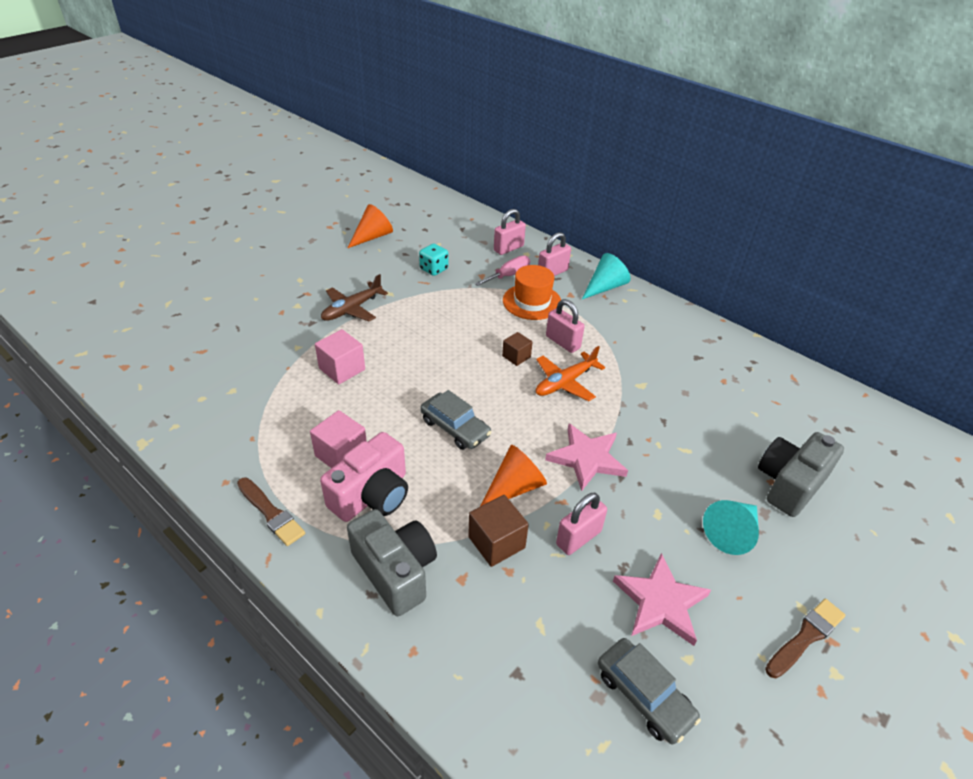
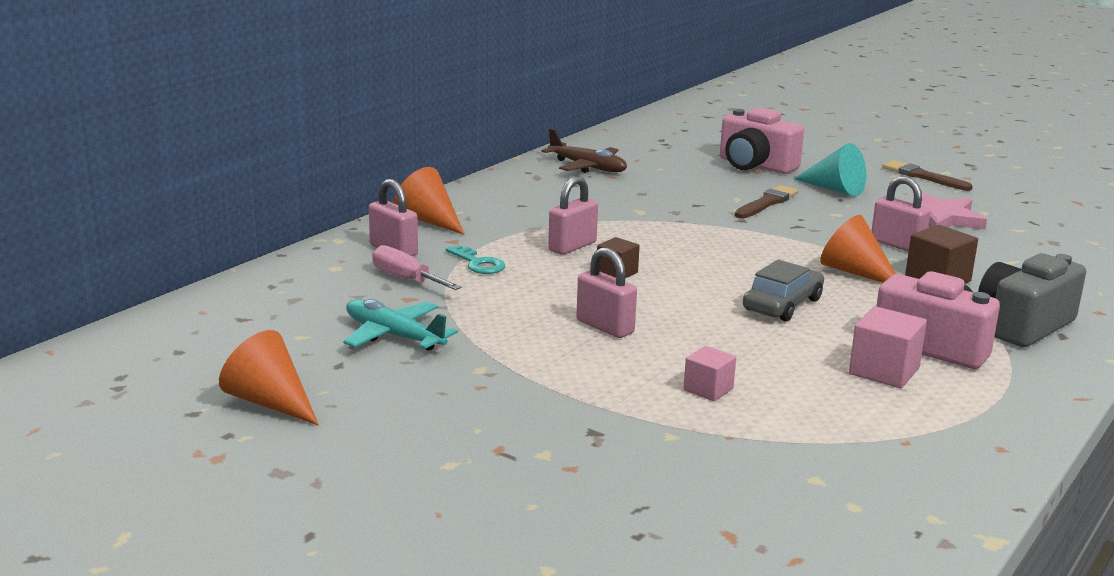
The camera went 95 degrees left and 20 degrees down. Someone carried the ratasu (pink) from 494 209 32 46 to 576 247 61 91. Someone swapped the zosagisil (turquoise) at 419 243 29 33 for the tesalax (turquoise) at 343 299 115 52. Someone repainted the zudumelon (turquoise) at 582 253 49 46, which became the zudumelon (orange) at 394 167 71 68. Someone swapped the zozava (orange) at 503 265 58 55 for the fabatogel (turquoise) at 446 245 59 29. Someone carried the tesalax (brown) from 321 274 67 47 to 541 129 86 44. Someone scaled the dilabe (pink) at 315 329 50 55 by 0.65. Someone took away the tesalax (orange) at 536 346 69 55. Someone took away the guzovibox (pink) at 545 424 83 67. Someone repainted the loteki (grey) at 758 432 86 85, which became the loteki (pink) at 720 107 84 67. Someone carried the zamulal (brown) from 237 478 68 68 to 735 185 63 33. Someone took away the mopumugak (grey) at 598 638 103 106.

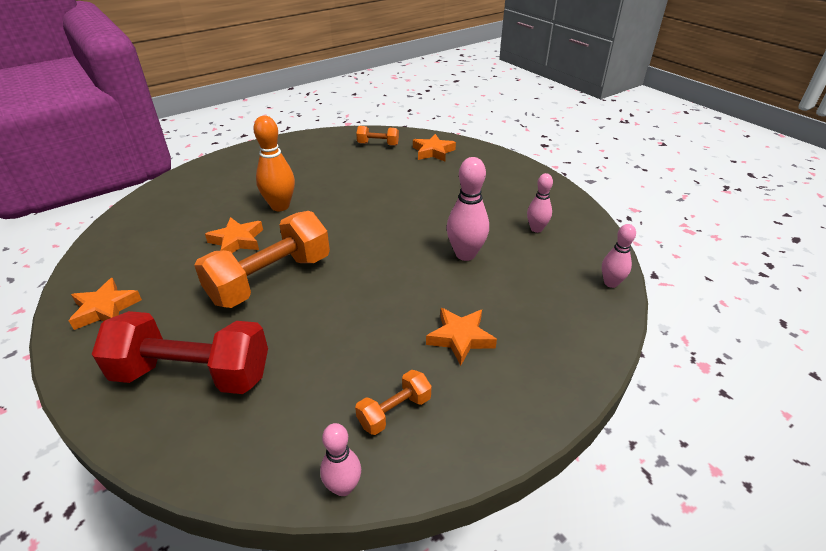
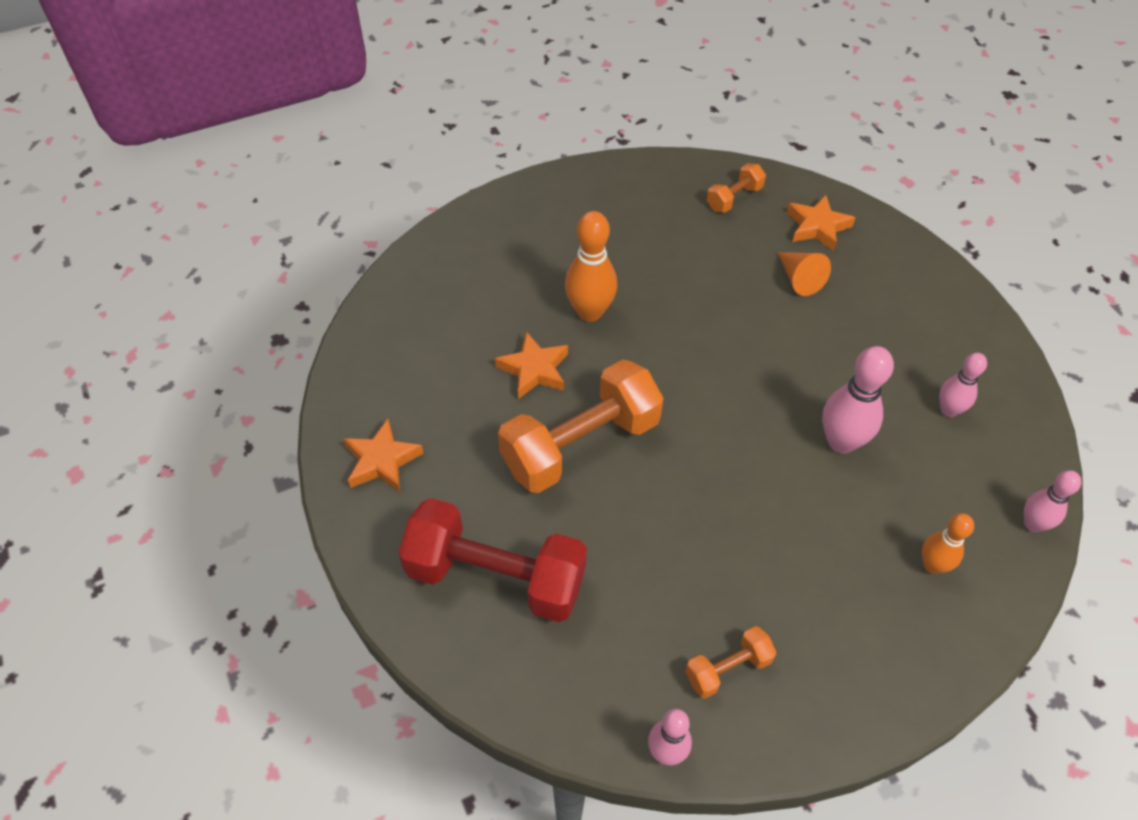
The camera went 10 degrees right and 15 degrees up. Someone rotated the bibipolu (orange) at 356 126 43 20 by 60 degrees counterclockwise. Someone took away the guzovibox (orange) at 426 308 71 58. Someone put down the zudumelon (orange) at 778 252 53 44. Someone put down the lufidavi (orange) at 922 513 52 61.

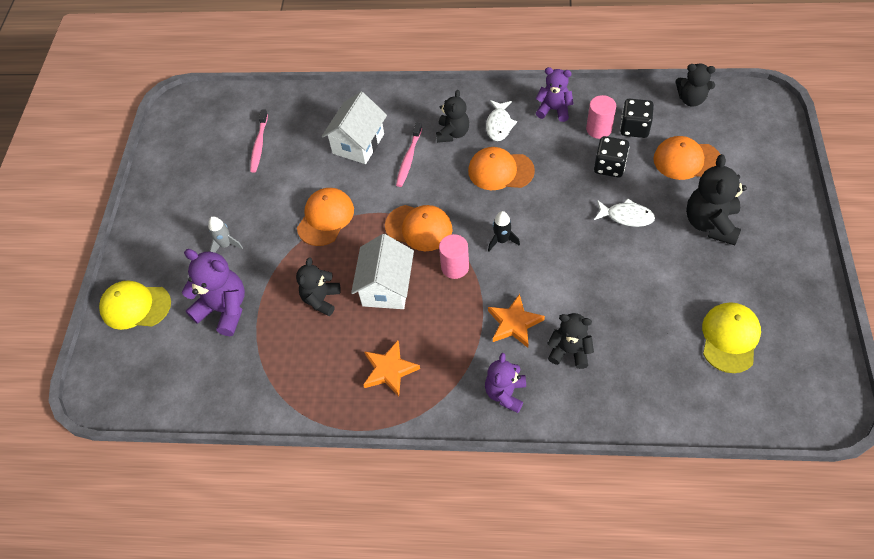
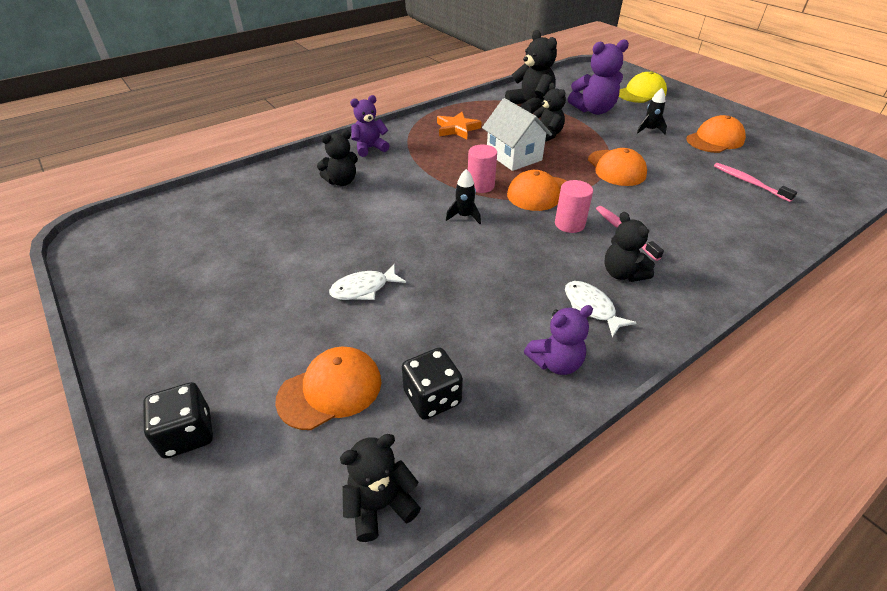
The camera went 135 degrees right and 15 degrees down. Someone took away the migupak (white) at 322 92 65 72. Someone carried the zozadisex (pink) from 586 95 30 44 to 555 180 38 53. Someone carried the zosagisil (black) from 594 136 35 41 to 143 382 70 77. Someone carried the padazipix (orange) from 468 147 67 43 to 686 115 60 38. Someone carried the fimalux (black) from 686 154 61 91 to 505 30 52 84. Someone repainted the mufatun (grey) at 208 216 35 37, which became the mufatun (black) at 637 88 30 47. Someone took away the guzovibox (orange) at 488 294 57 54. Someone took away the padazipix (yellow) at 702 302 59 71. Someone rotated the fimalux (purple) at 485 353 41 60 by 90 degrees counterclockwise.

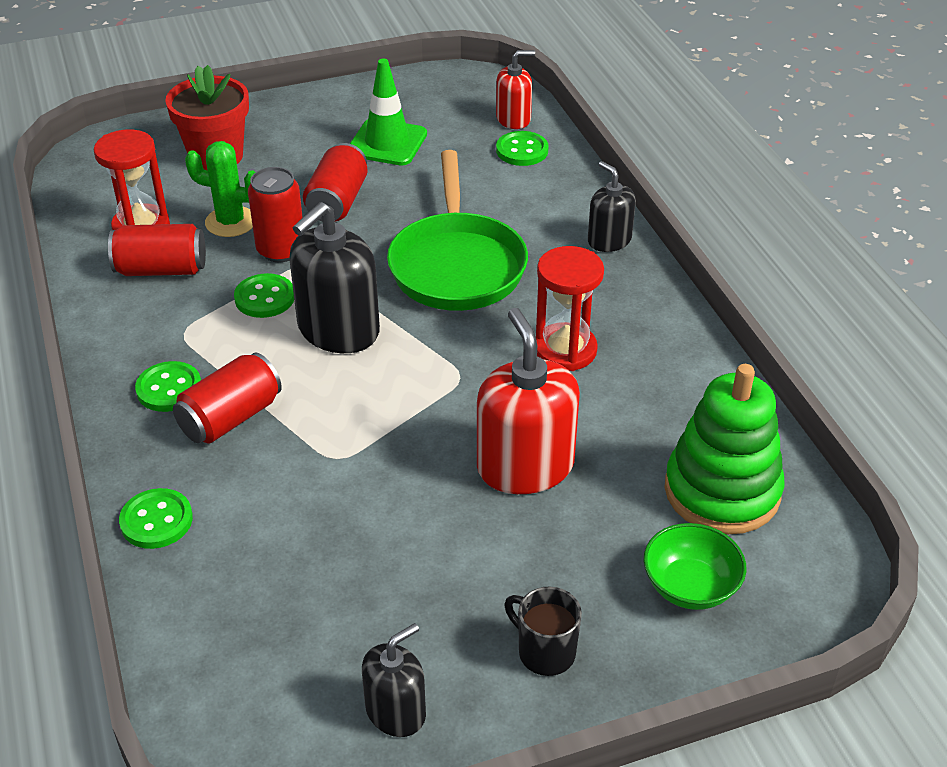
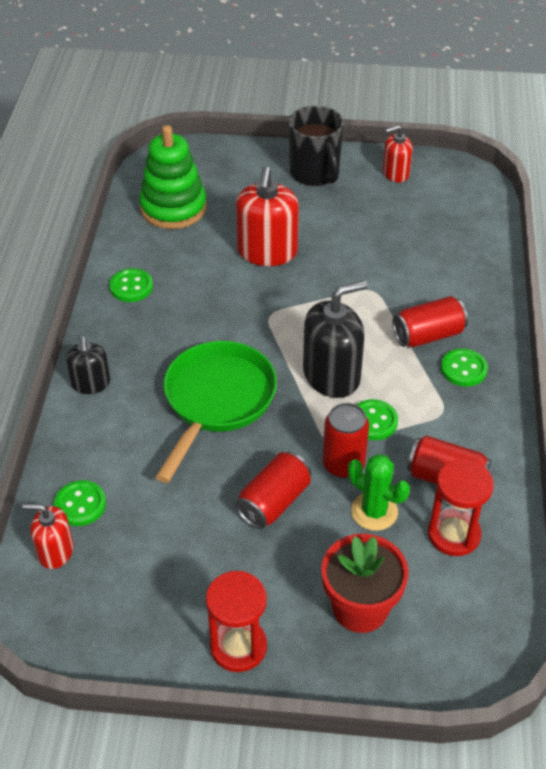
The camera went 155 degrees left and 5 degrees up. Someone took away the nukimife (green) at 350 59 77 107. Someone carried the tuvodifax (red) from 536 246 68 125 to 206 571 61 101. Someone carried the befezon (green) from 119 488 74 61 to 109 268 44 34. Someone took away the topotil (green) at 643 523 103 87. Someone scaled the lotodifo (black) at 504 587 78 89 by 1.74. Someone repainted the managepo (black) at 362 623 64 114, which became the managepo (red) at 383 125 30 57.

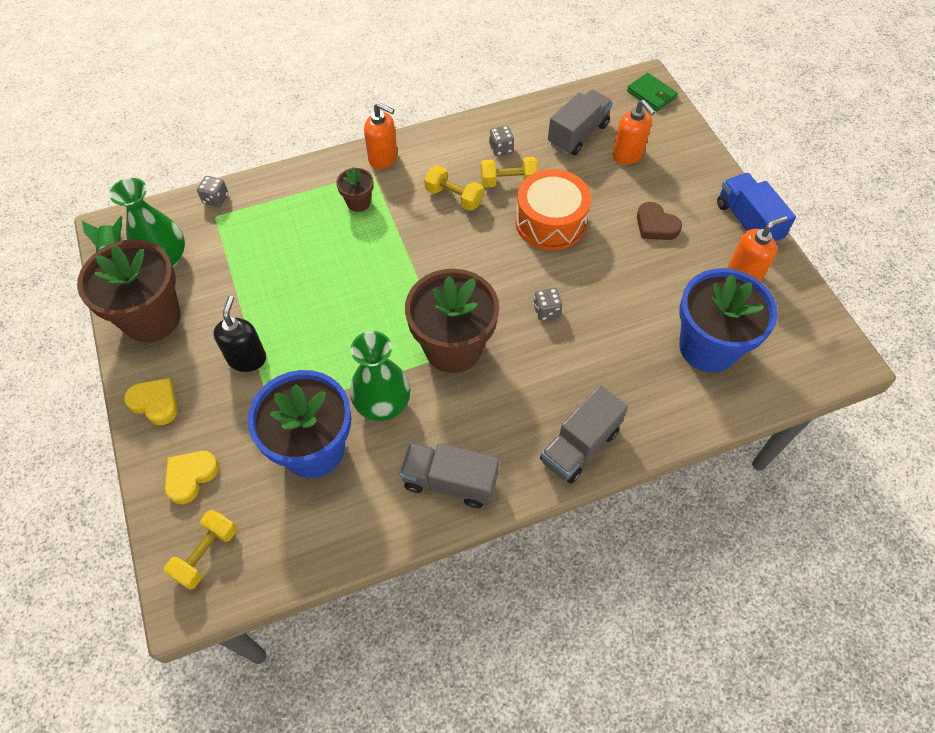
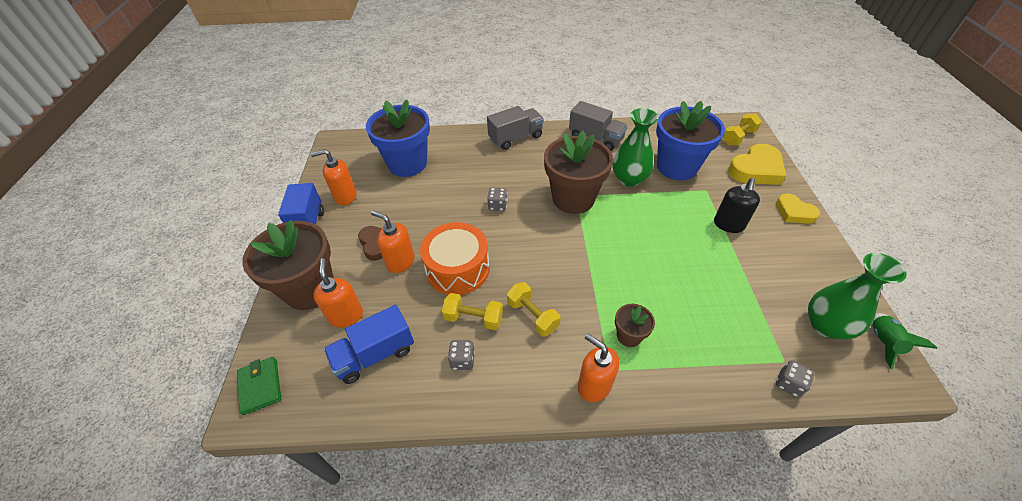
The camera went 160 degrees left and 10 degrees down. Someone repainted the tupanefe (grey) at 548 90 65 65, which became the tupanefe (blue) at 324 305 90 79. Someone carried the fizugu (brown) from 77 239 104 103 to 242 220 92 90. Someone scaled the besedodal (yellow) at 165 451 54 53 by 1.59. Someone put down the managepo (orange) at 371 211 44 62.

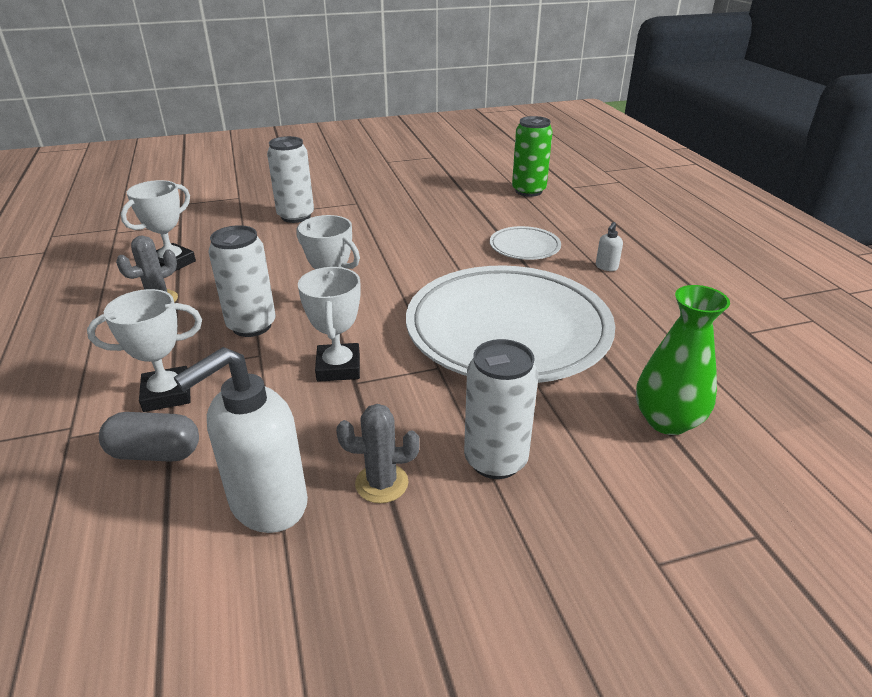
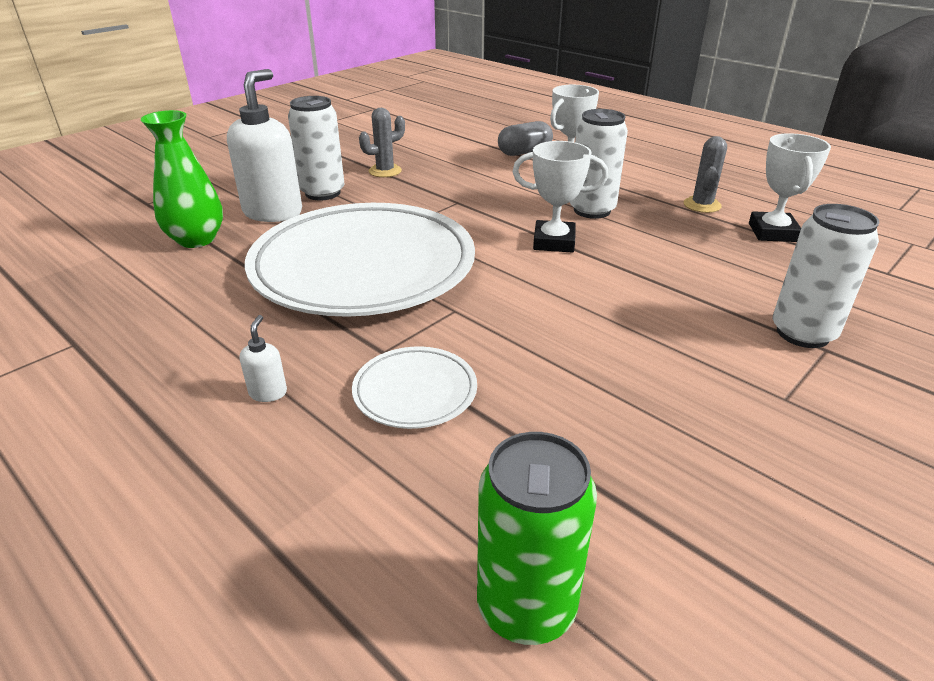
The camera went 150 degrees right and 0 degrees up. Someone took away the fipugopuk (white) at 298 267 63 115. Someone carried the managepo (white) from 174 347 134 186 to 227 69 75 153.

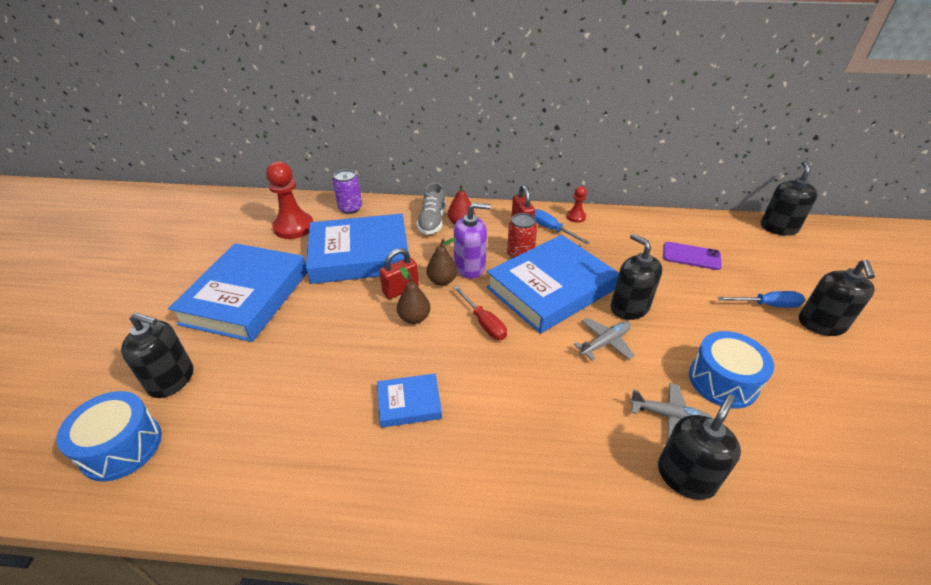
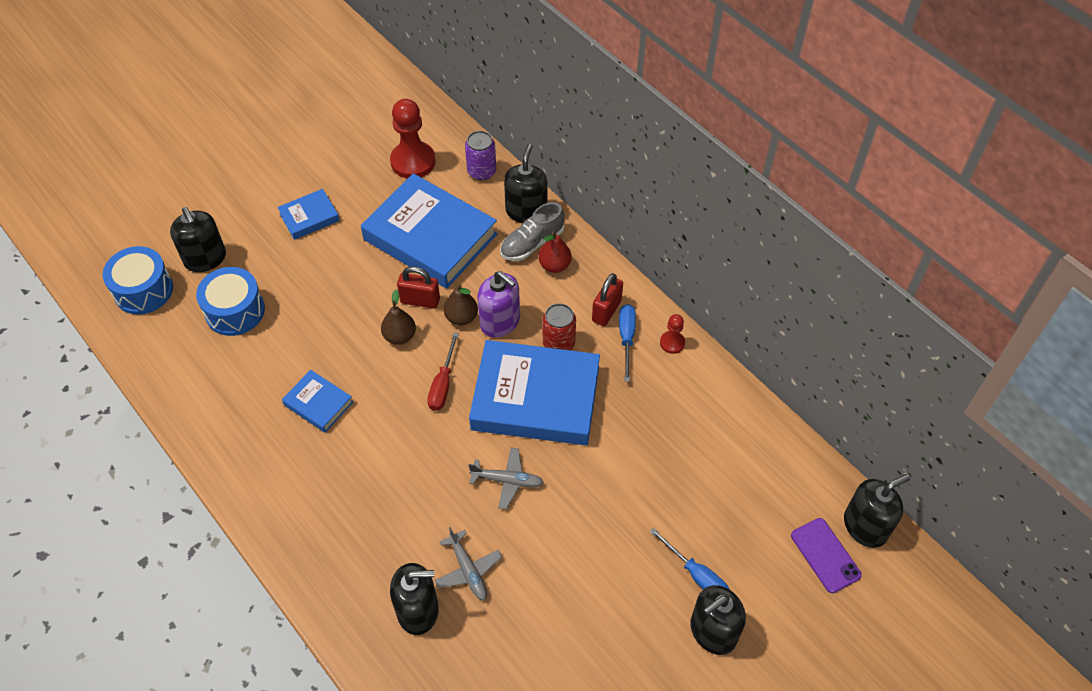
The camera went 45 degrees right and 15 degrees up. Someone carried the managepo (black) from 611 234 51 86 to 504 144 43 79. Someone carried the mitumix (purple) from 663 242 59 28 to 791 518 71 75. Someone scaled the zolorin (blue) at 168 243 139 99 by 0.47. Someone carried the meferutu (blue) from 689 331 85 78 to 196 267 69 69.

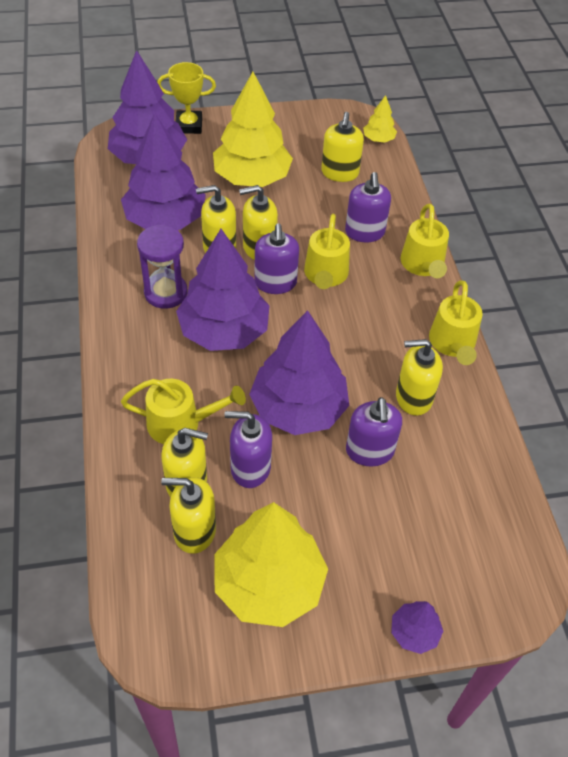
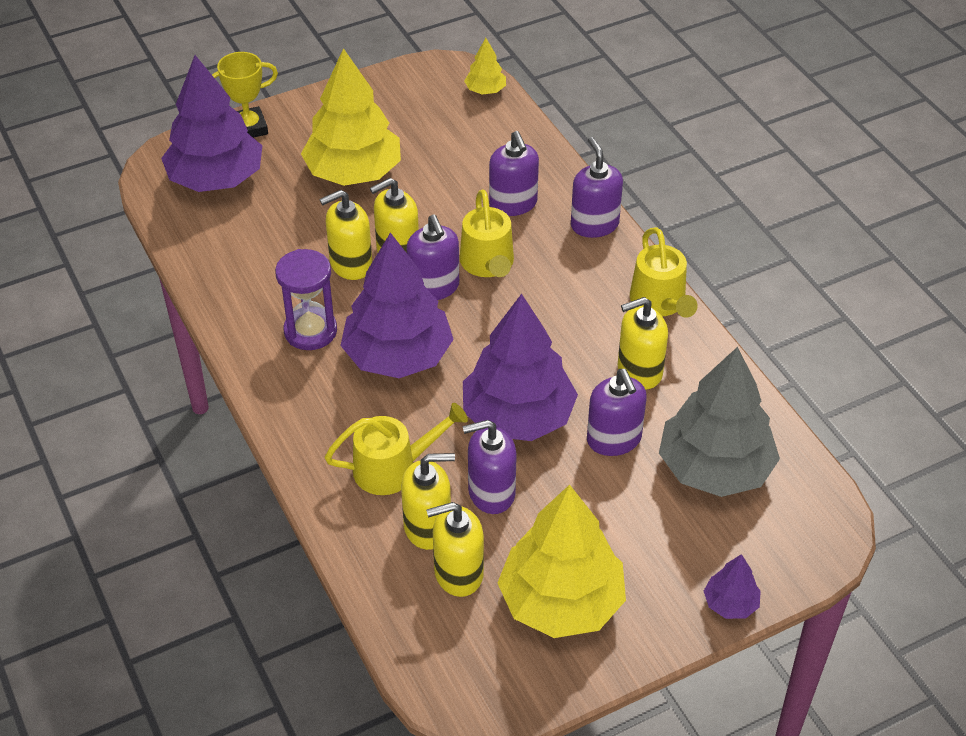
The camera went 15 degrees left and 5 degrees down. Someone took away the managepo (yellow) at 321 112 43 70. Someone took away the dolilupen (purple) at 121 113 85 117. Someone swapped the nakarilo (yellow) at 401 204 48 74 for the managepo (purple) at 571 137 52 101. Someone put down the dolilupen (grey) at 659 347 121 150.

